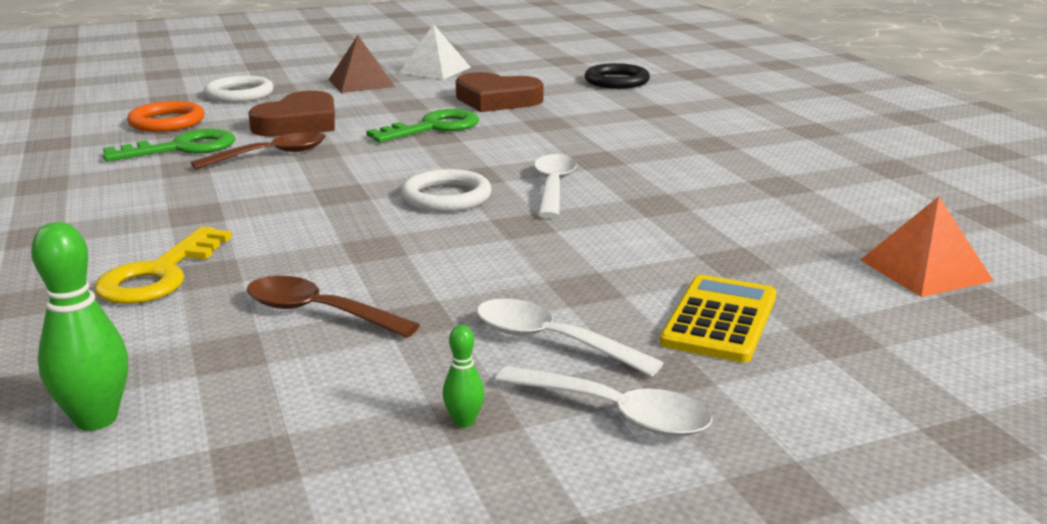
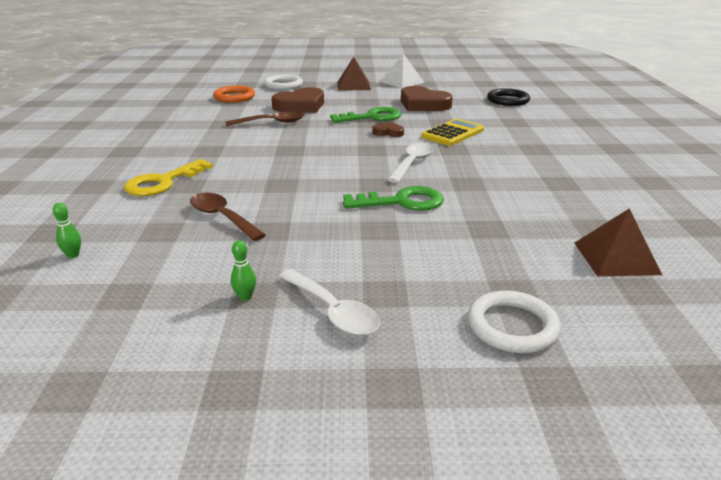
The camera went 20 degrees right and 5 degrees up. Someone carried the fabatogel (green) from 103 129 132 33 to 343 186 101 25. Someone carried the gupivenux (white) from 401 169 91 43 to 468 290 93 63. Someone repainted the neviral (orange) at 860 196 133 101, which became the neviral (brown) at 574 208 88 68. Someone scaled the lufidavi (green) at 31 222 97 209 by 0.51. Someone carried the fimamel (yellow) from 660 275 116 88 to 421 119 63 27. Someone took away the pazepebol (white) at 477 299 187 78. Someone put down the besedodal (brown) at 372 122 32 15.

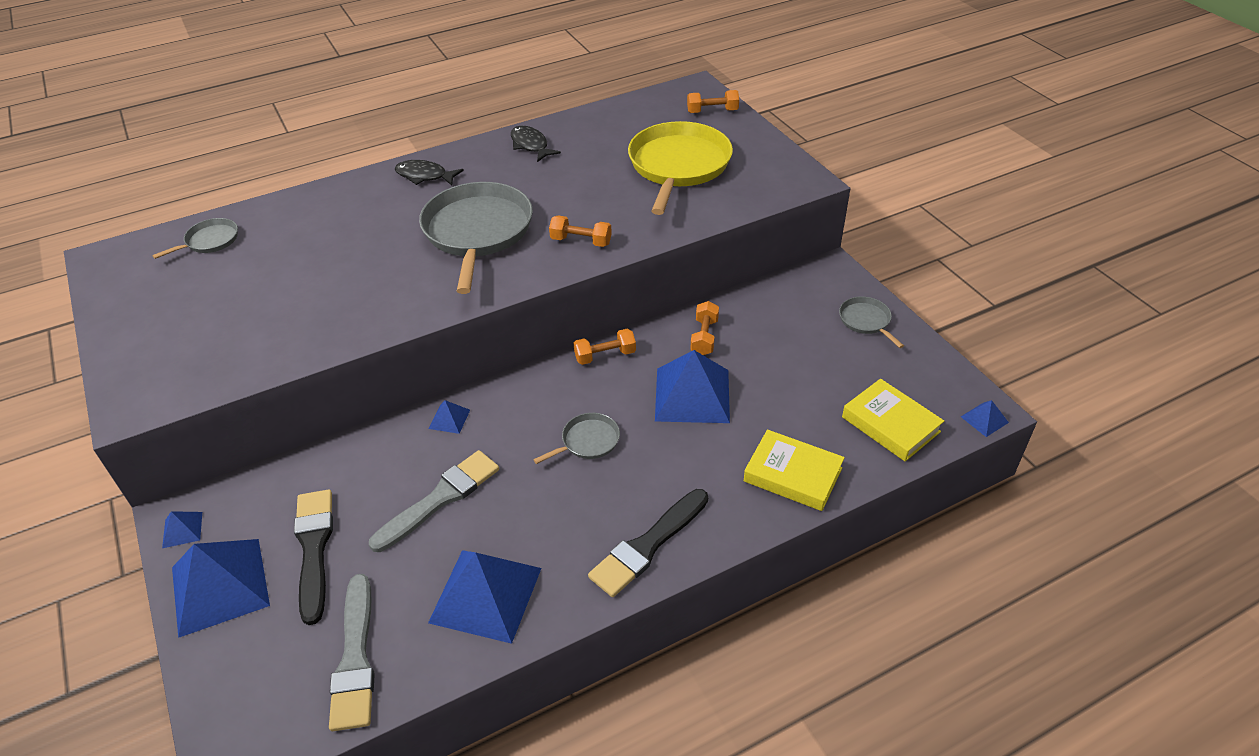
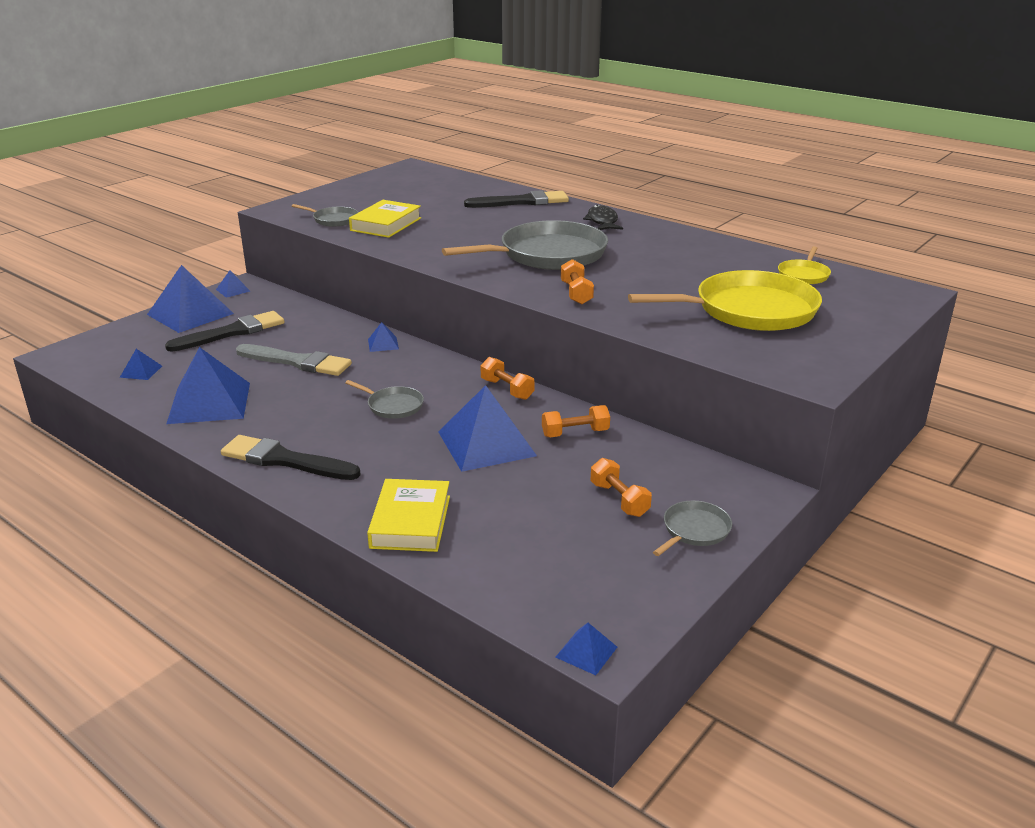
The camera went 65 degrees right and 15 degrees down. Someone carried the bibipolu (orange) from 687 90 52 23 to 591 458 61 59. Someone took away the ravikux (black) at 511 126 50 36. Someone carried the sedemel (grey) from 152 218 86 41 to 292 204 66 23. Someone carried the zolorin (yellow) from 842 379 102 83 to 349 200 72 38. Someone swapped the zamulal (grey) at 329 574 46 157 for the neviral (blue) at 120 349 42 31. Someone put down the zamulal (black) at 464 190 105 18. Someone put down the sedemel (yellow) at 778 246 53 38.

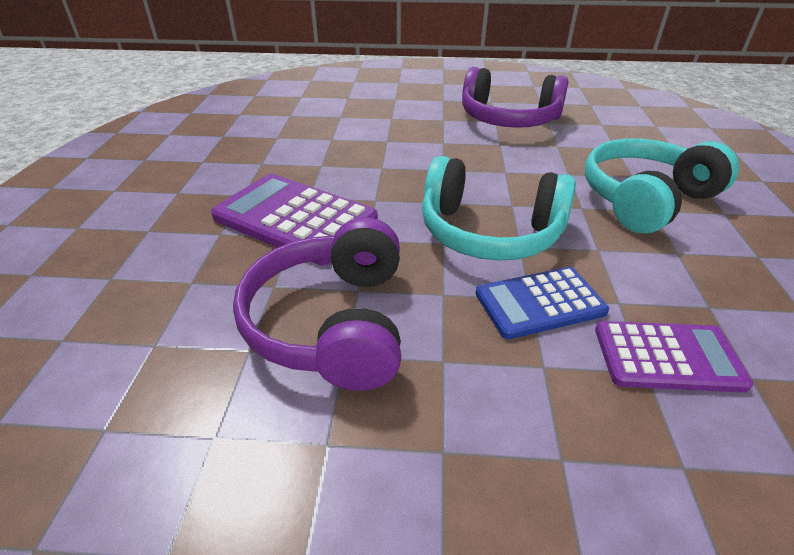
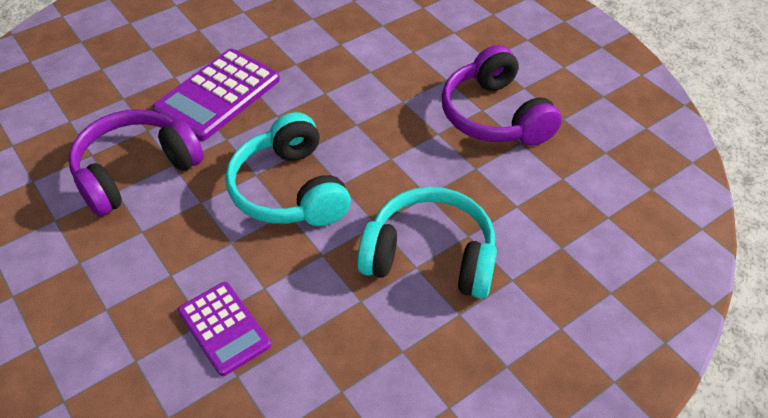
The camera went 50 degrees right and 10 degrees up. Someone rotated the fimamel (purple) at 211 174 167 91 by 135 degrees counterclockwise. Someone took away the fimamel (blue) at 476 267 133 72.

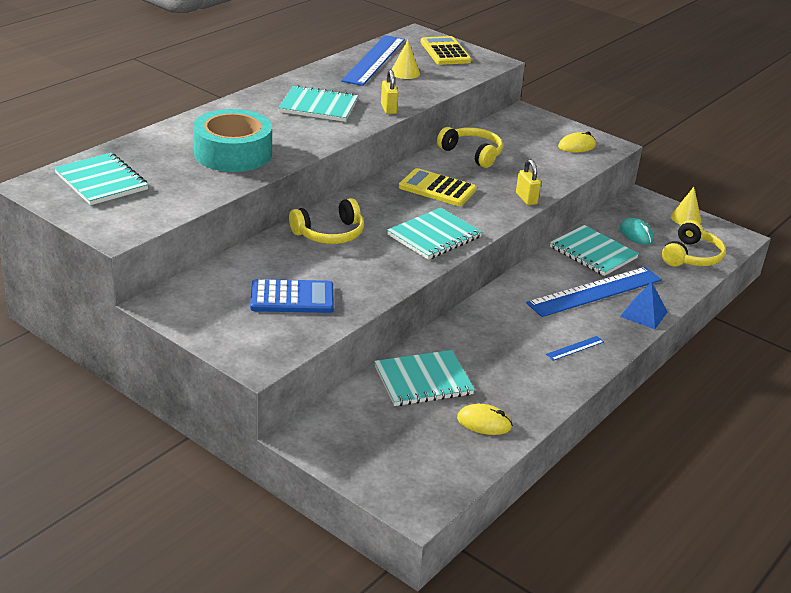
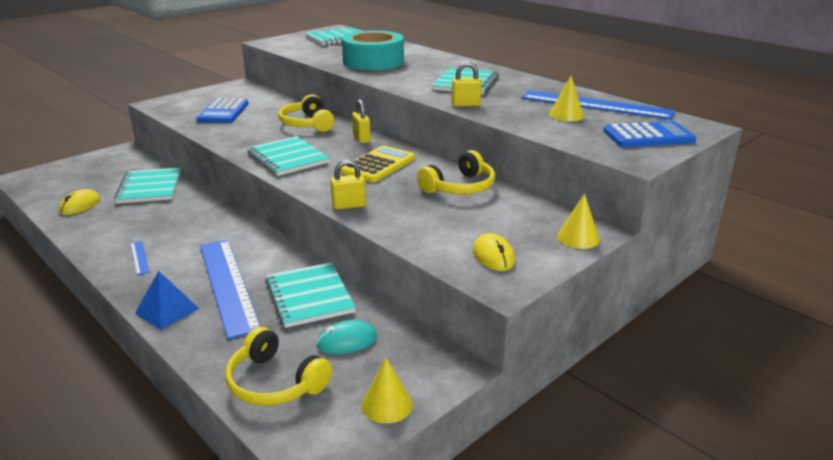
The camera went 100 degrees right and 5 degrees down. Someone repainted the fimamel (yellow) at 421 36 50 29, which became the fimamel (blue) at 603 121 93 26. Someone rotated the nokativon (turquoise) at 550 225 89 51 by 75 degrees counterclockwise. Someone put down the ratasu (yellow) at 352 99 19 44. Someone put down the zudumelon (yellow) at 557 193 43 56.

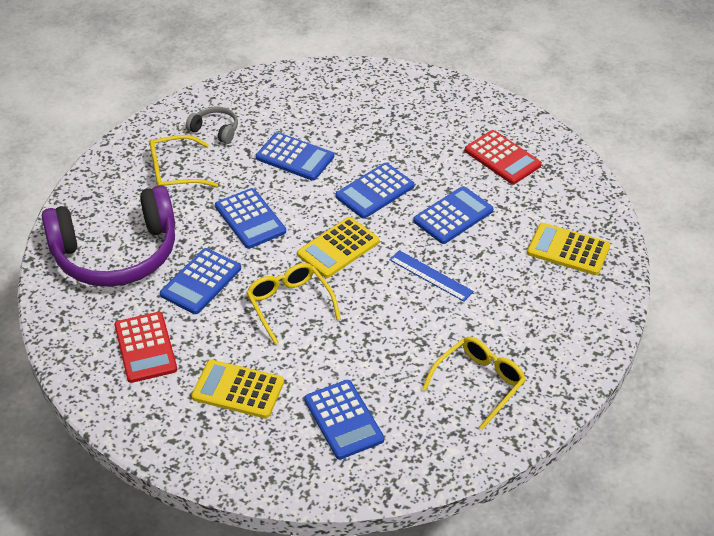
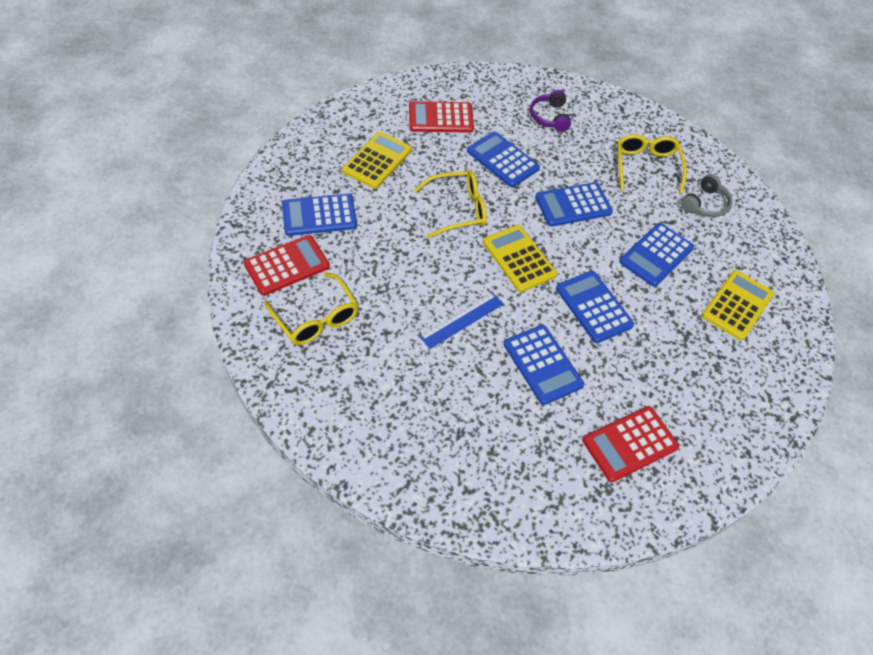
The camera went 100 degrees right and 10 degrees up. Someone scaled the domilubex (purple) at 42 185 133 102 by 0.42. Someone carried the fimamel (yellow) from 527 223 83 52 to 702 270 73 71. Someone put down the fimamel (red) at 244 235 86 61.

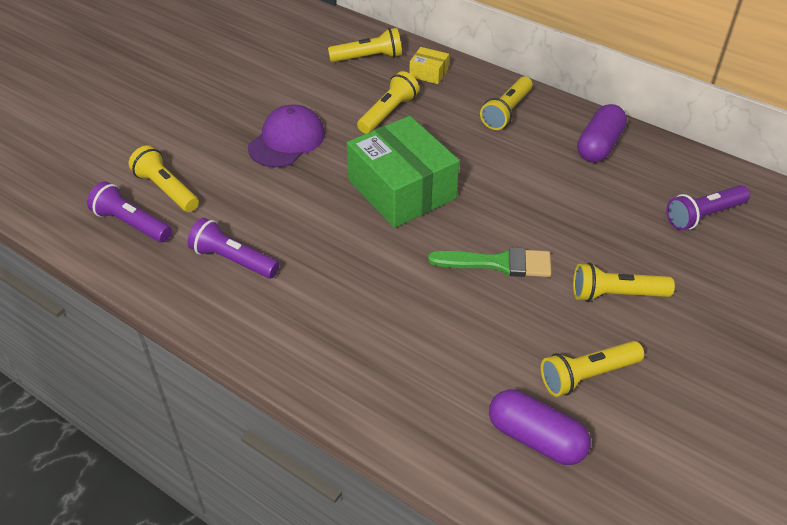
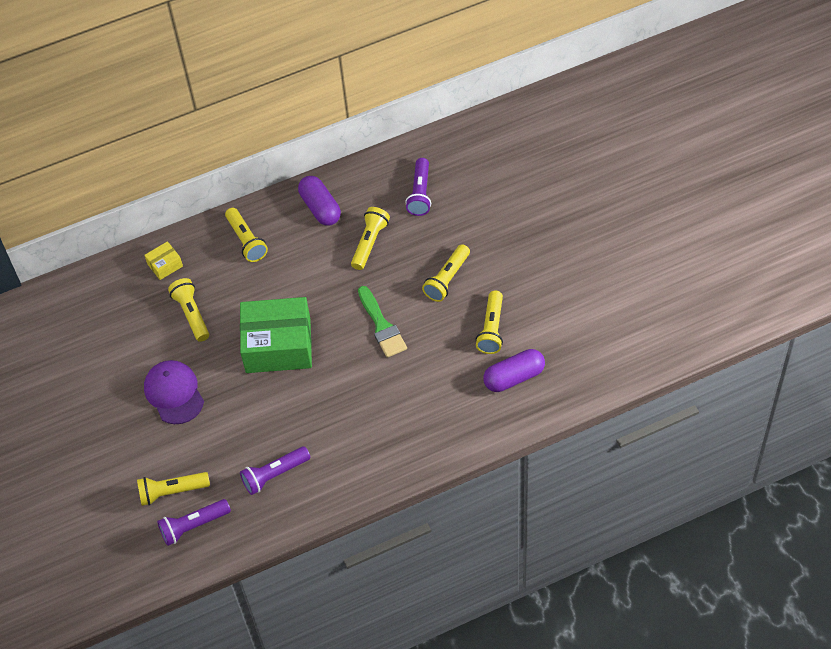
The camera went 55 degrees left and 10 degrees up. Someone carried the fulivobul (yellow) from 328 28 74 34 to 351 207 39 63. Someone rotated the zamulal (green) at 428 247 123 30 by 120 degrees clockwise.

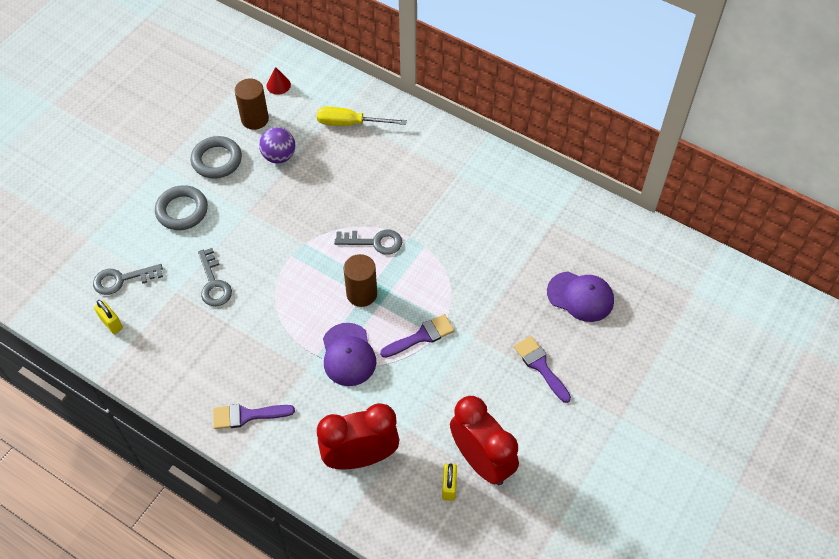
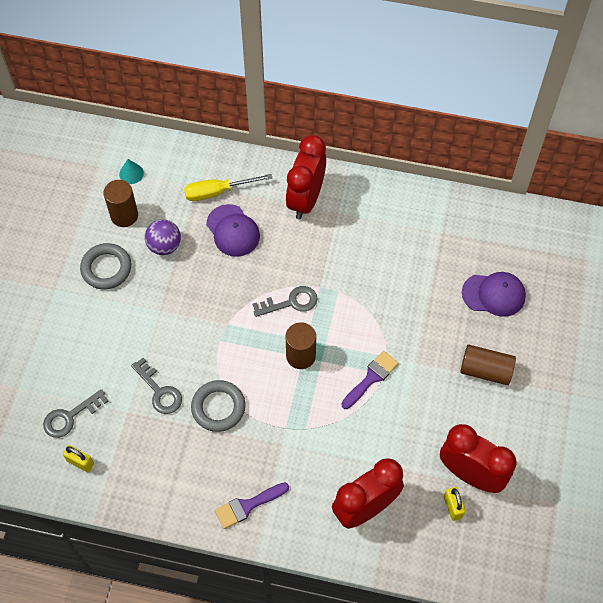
The camera went 20 degrees left and 5 degrees up. Someone repainted the zudumelon (red) at 267 67 24 28, which became the zudumelon (turquoise) at 119 159 25 25. Someone carried the gupivenux (grey) from 155 185 53 45 to 191 380 55 52. Someone carried the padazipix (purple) from 323 323 53 63 to 206 204 54 53. Someone swapped the zamulal (purple) at 514 336 57 67 for the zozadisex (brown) at 460 345 56 40. Someone put down the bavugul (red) at 286 135 40 85.

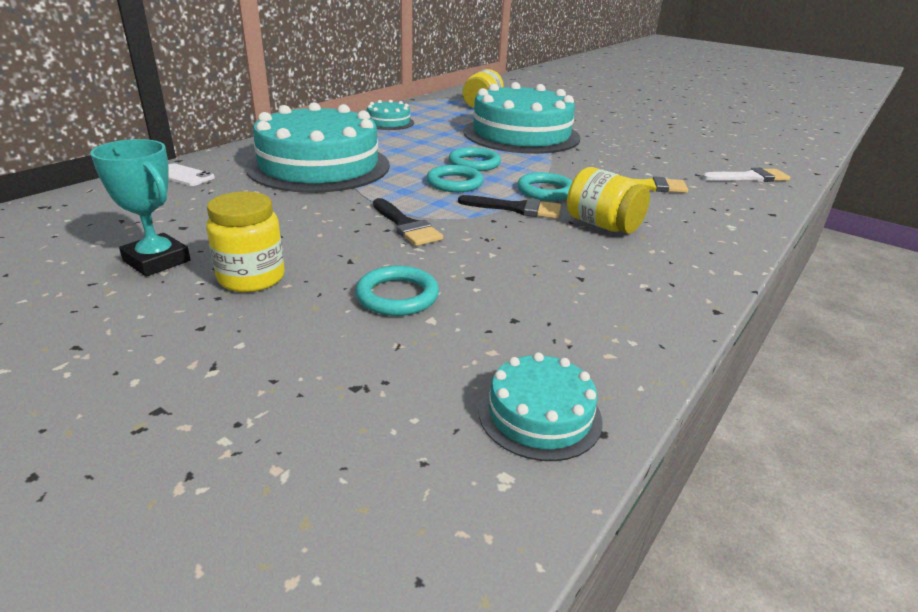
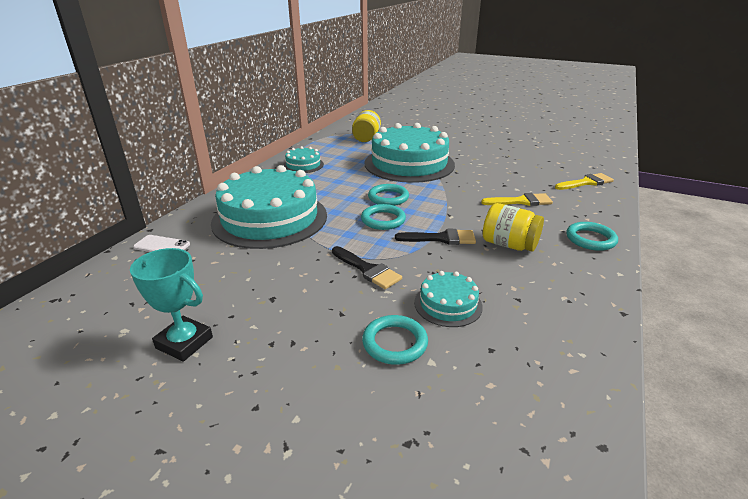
The camera went 10 degrees left and 0 degrees up. Someone repainted the zamulal (white) at 702 168 88 14, which became the zamulal (yellow) at 555 173 59 17. Someone carried the gupivenux (turquoise) from 517 172 55 29 to 566 222 52 29. Someone took away the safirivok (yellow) at 206 191 79 101. Someone carried the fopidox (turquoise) from 479 352 124 109 to 414 271 69 56.

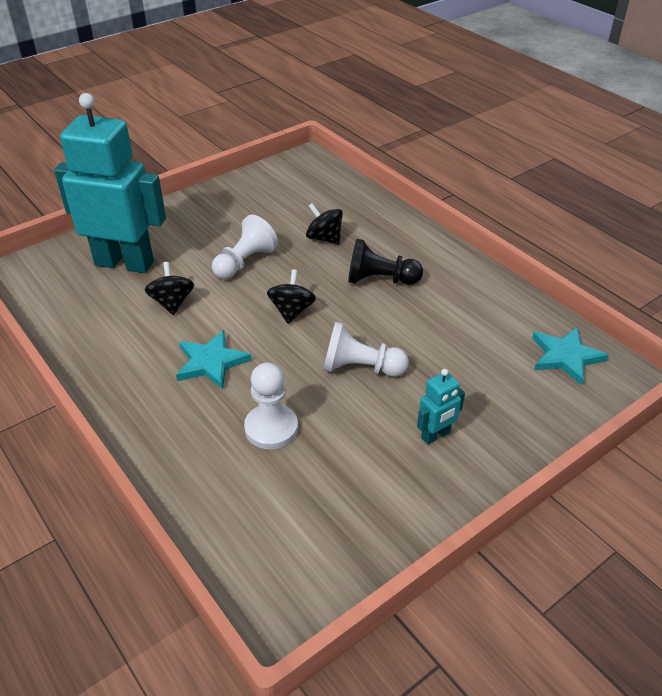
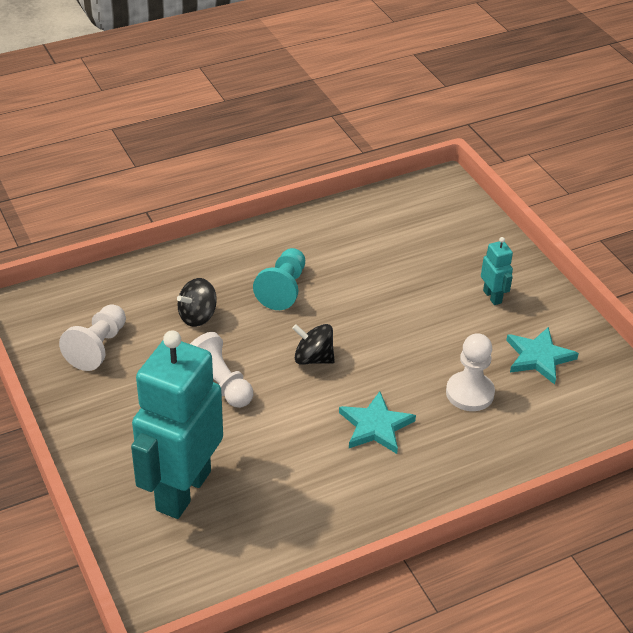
The camera went 80 degrees left and 0 degrees up. Someone repainted the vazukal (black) at 348 239 75 46, which became the vazukal (turquoise) at 253 248 52 62. Someone took away the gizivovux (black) at 145 262 49 53. Someone carried the vazukal (white) from 323 322 86 55 to 59 304 67 67. Someone carried the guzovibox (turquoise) from 532 327 77 59 to 506 327 73 58.

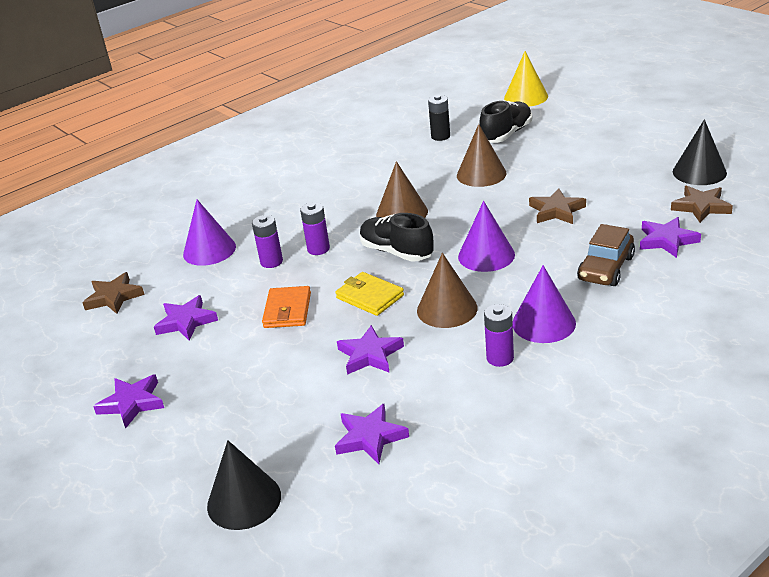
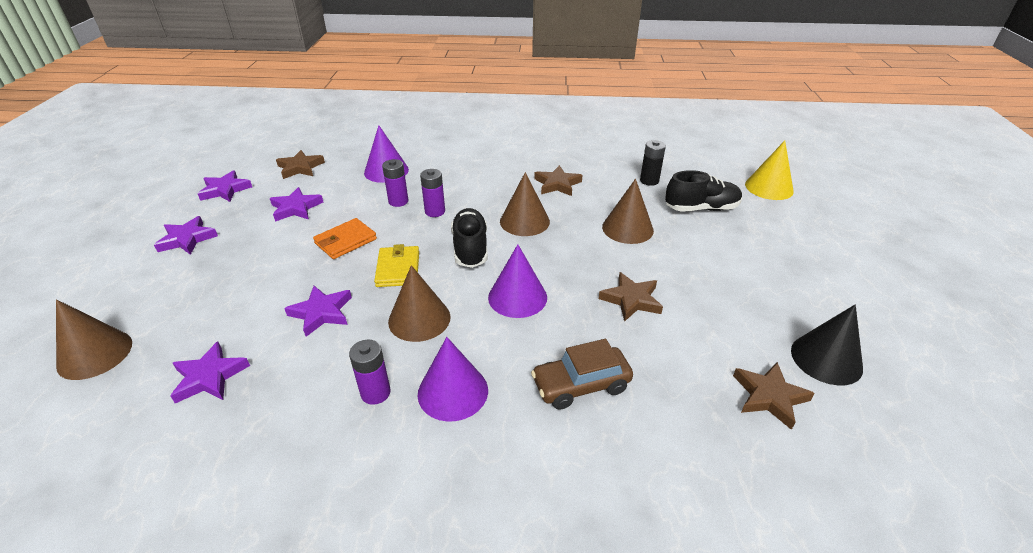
The camera went 40 degrees right and 5 degrees up. Someone carried the guzovibox (purple) from 640 217 61 41 to 198 170 54 32. Someone repainted the zudumelon (black) at 207 440 74 90, which became the zudumelon (brown) at 56 299 76 81. Someone put down the guzovibox (brown) at 534 165 48 31.

